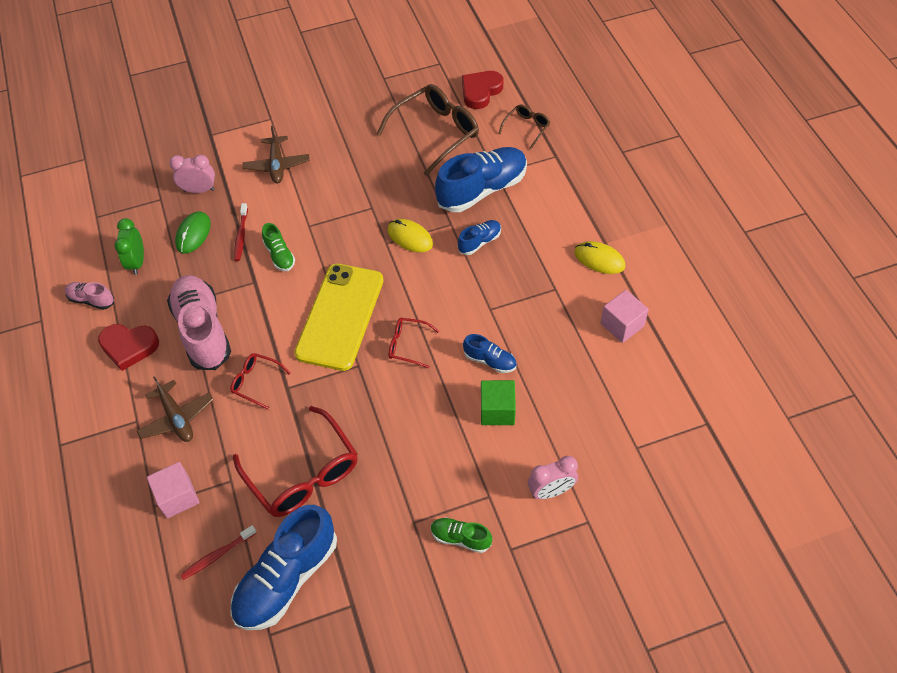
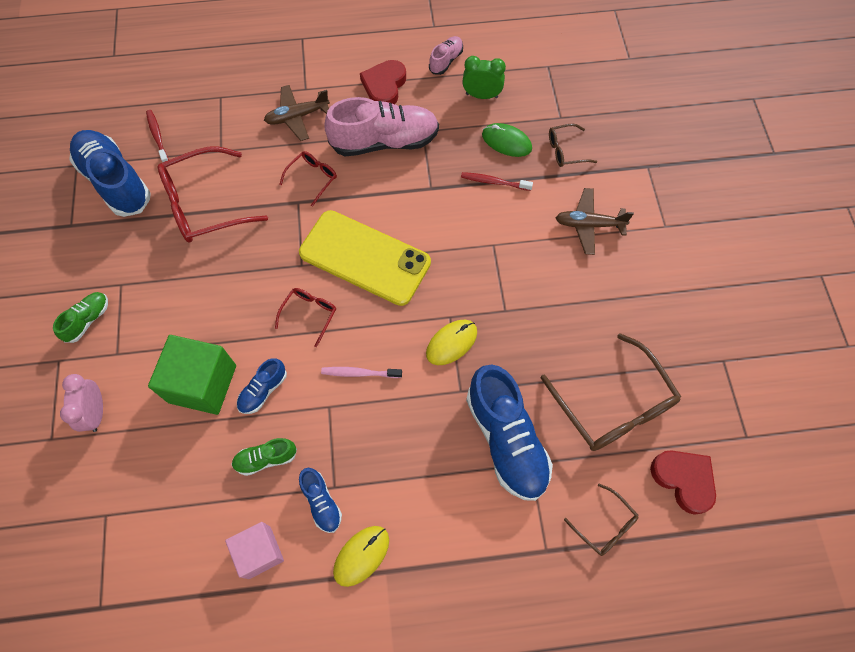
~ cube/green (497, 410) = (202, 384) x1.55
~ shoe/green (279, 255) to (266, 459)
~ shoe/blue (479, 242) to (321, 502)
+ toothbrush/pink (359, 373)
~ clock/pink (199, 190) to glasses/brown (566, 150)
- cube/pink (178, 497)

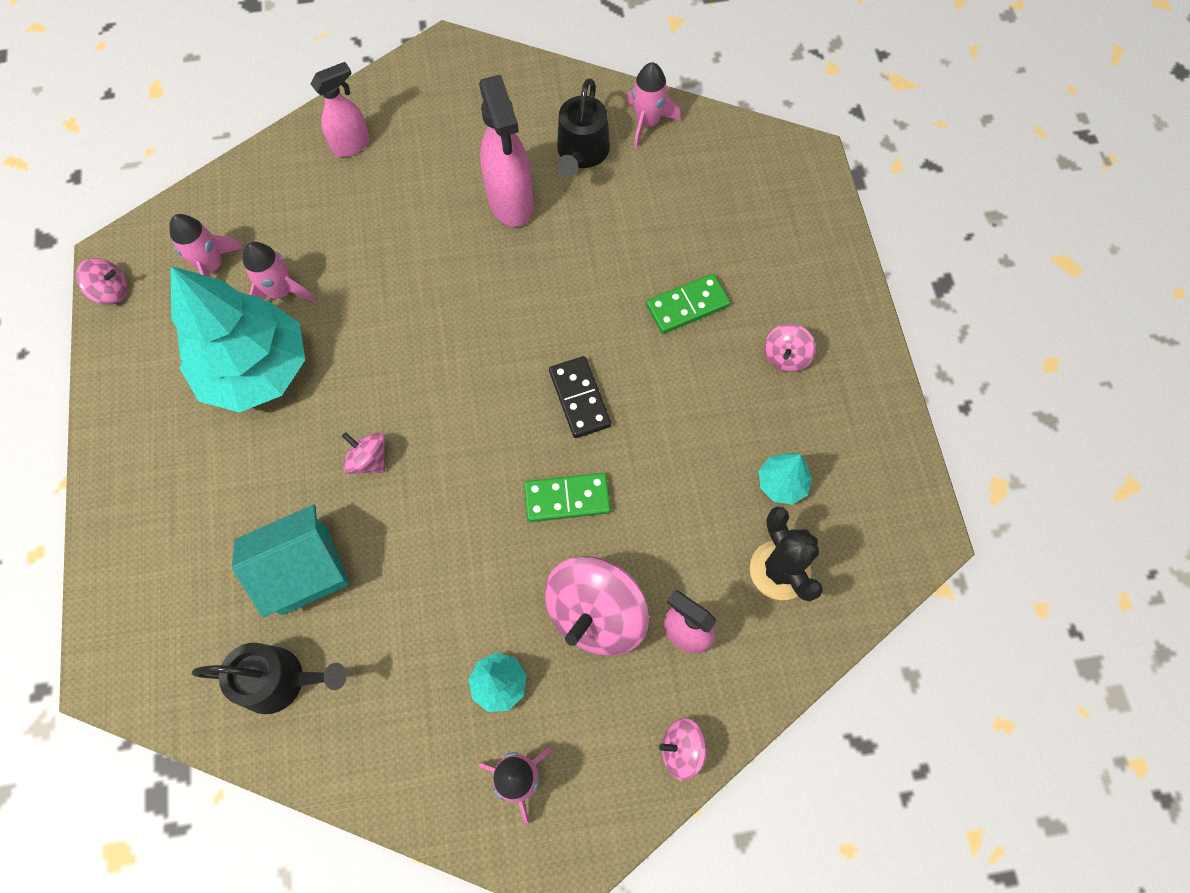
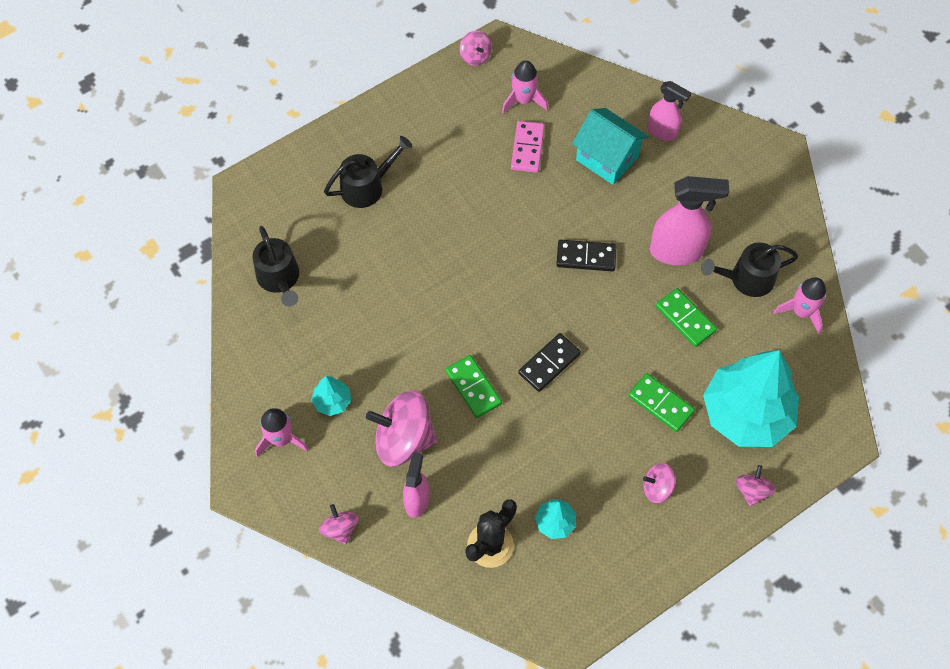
+ watering can/black (367, 186)
~ rocket/pink (281, 292) to domino/pink (527, 148)
+ domino/black (586, 257)
~ house/turquoise (304, 571) to (607, 158)
~ spray bottle/pink (510, 202) = (676, 251) 135 degrees counterclockwise
+ domino/green (685, 319)
~ tree/turquoise (256, 369) to (746, 414)
~ spinning top/pink (369, 460) to (752, 490)

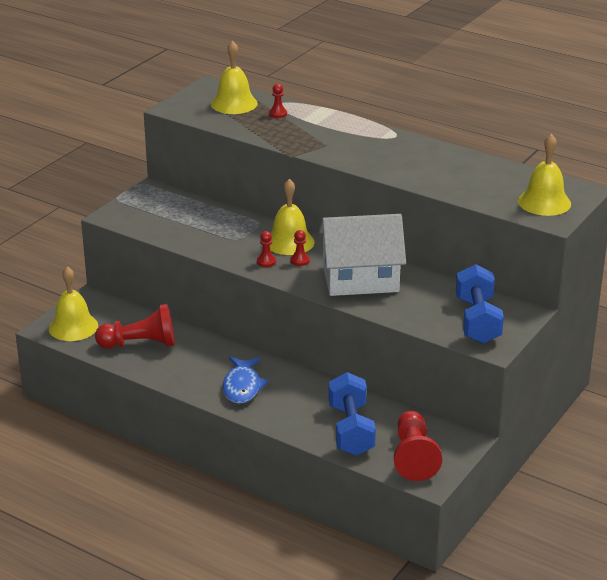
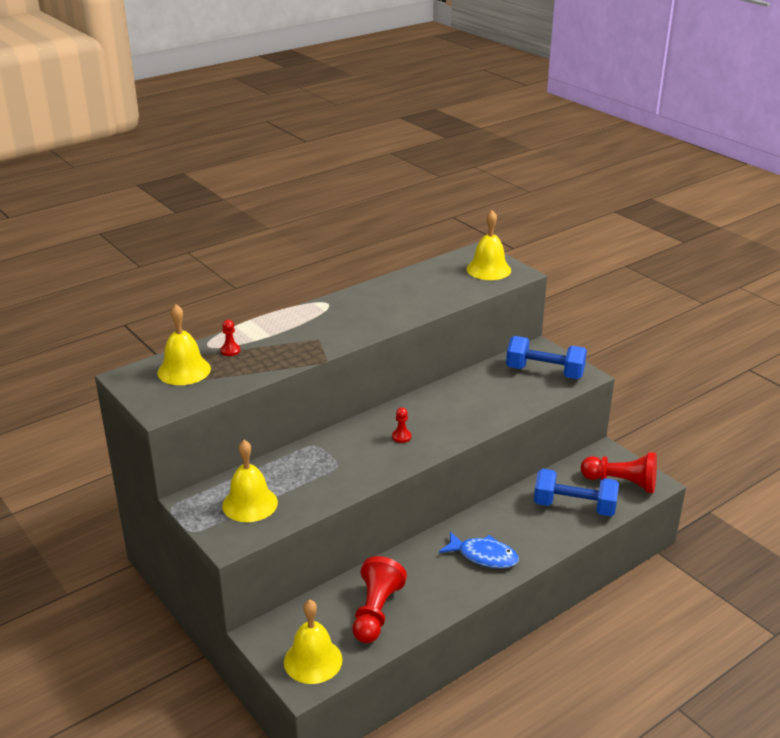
~ bell/yellow (289, 242) to (250, 504)
- pawn/red (266, 262)
- house/white (360, 279)

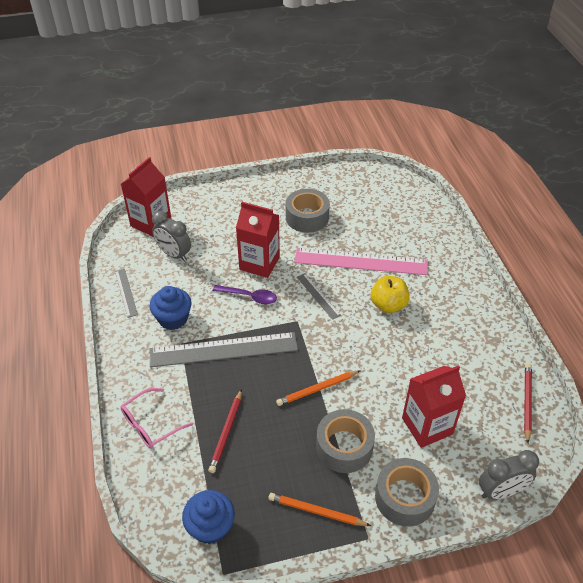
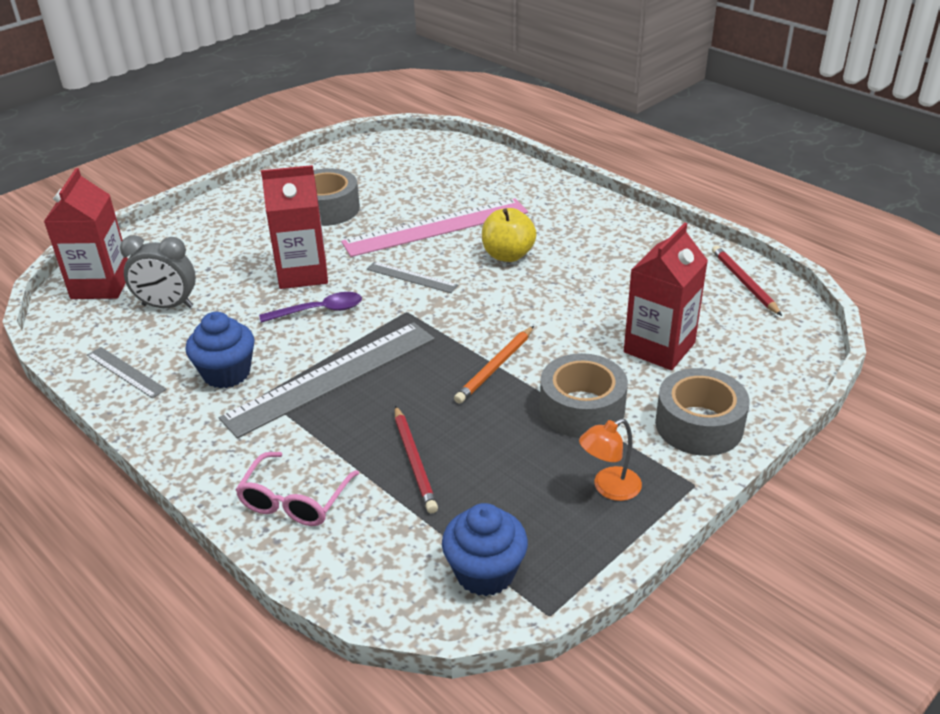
~ pencil/orange (316, 511) to lamp/orange (609, 488)
- clock/grey (500, 491)

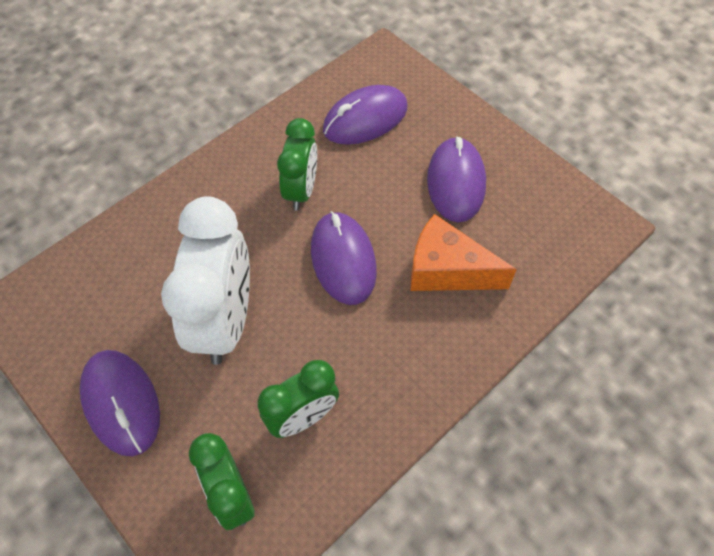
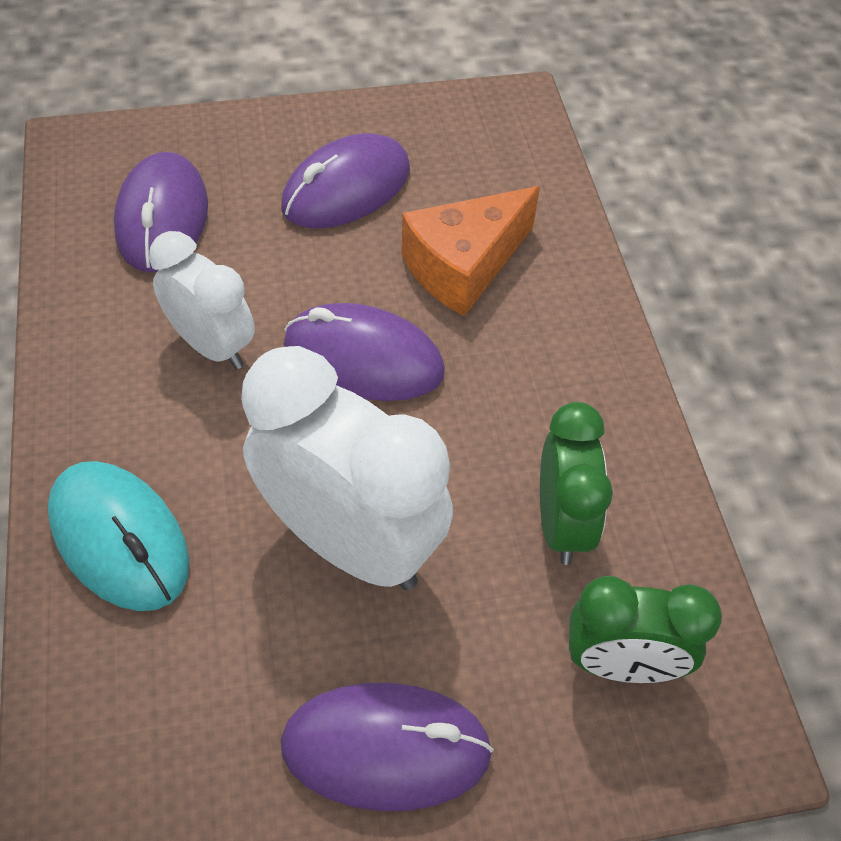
+ mouse/turquoise (119, 538)
~ clock/green (301, 190) to clock/white (212, 346)
~ mouse/purple (456, 182) = (346, 189) 75 degrees counterclockwise

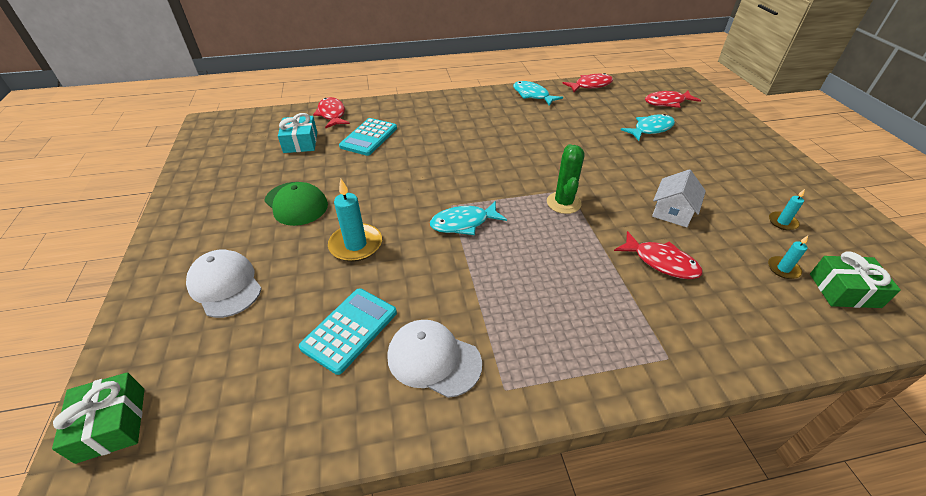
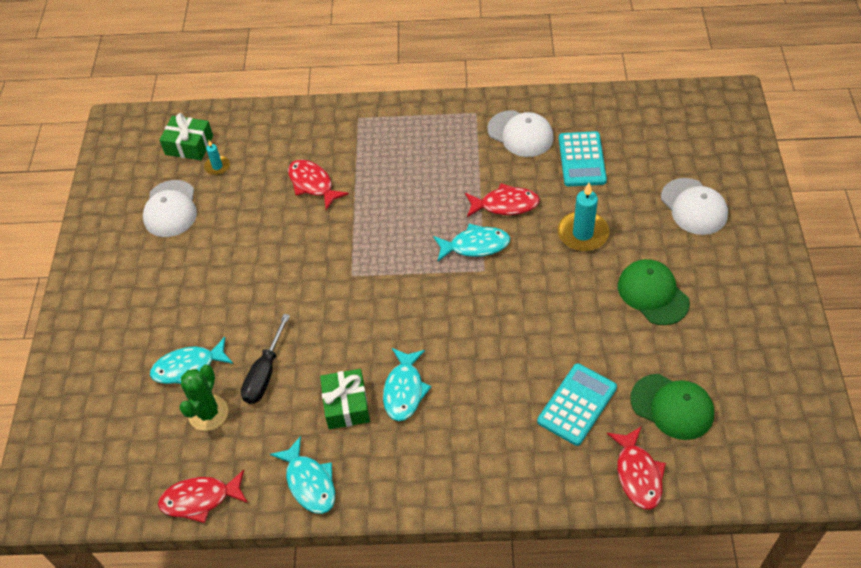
~ candle/turquoise (782, 222) to cap/white (170, 209)
~ cactus/green (563, 203) to (208, 413)
+ screwdriver/black (264, 374)
~ gift/green (111, 424) to (346, 405)
+ fish/turquoise (404, 390)
~ fish/red (667, 102) to (505, 205)
~ calculator/turquoise (350, 330) = (582, 159) 45 degrees counterclockwise
~ gift/turquoise (300, 142) to cap/green (672, 406)
- house/white (672, 211)

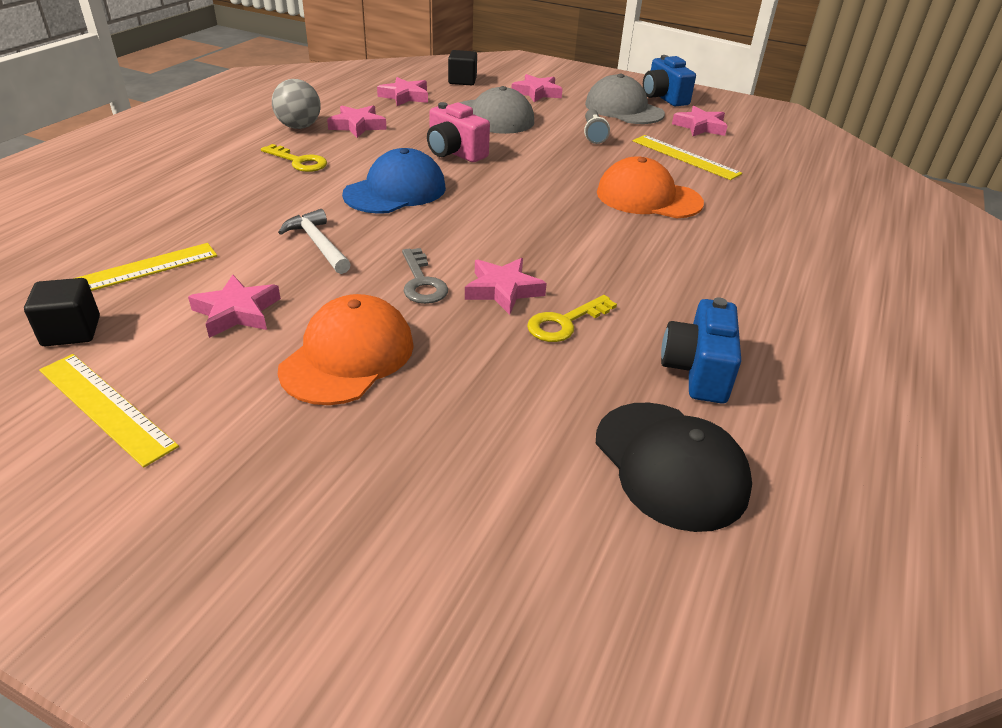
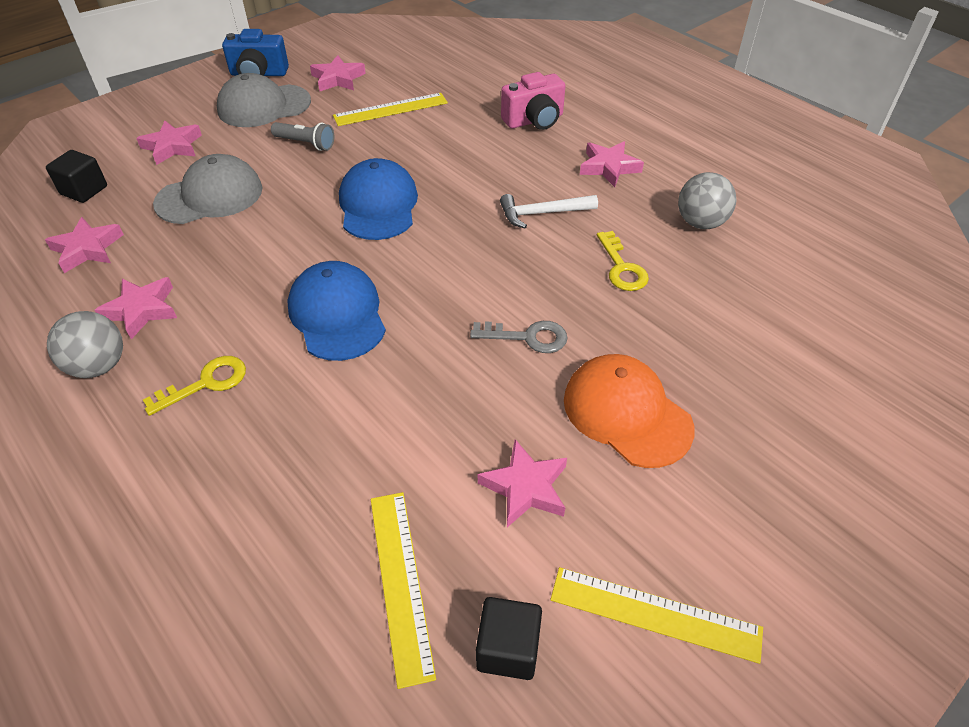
+ cap/blue (378, 205)
~ hammer/white (318, 244) to (542, 213)
~ camera/pink (454, 153) to (534, 120)
~ ruler/yellow (106, 407) = (655, 614) 45 degrees clockwise
~ star/pink (503, 290) to (609, 167)
~ camera/blue (697, 371) to ball/grey (700, 223)
- cap/black (670, 464)
- cap/orange (648, 198)

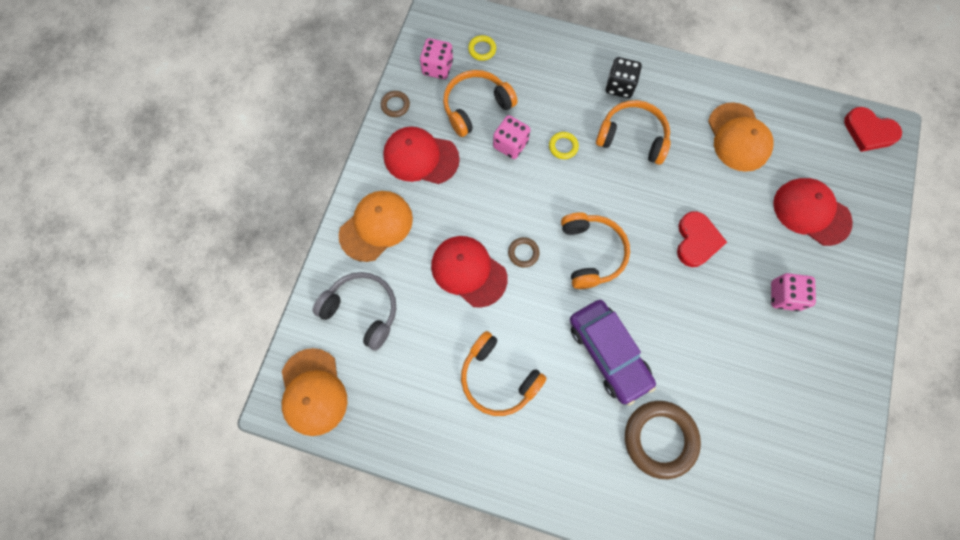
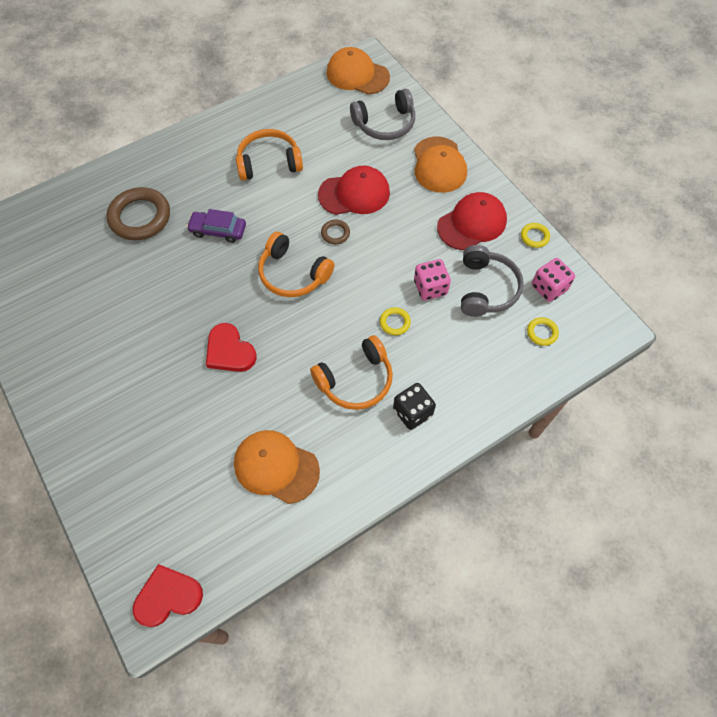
~ car/purple (608, 353) = (218, 230) x0.63
~ headphones/orange (476, 107) to headphones/grey (486, 288)
~ ring/brown (395, 105) to ring/yellow (534, 237)
- dice/pink (784, 296)
- cap/red (811, 212)

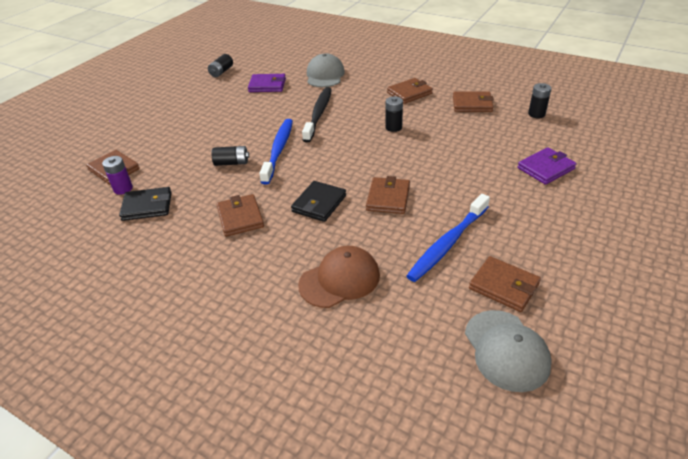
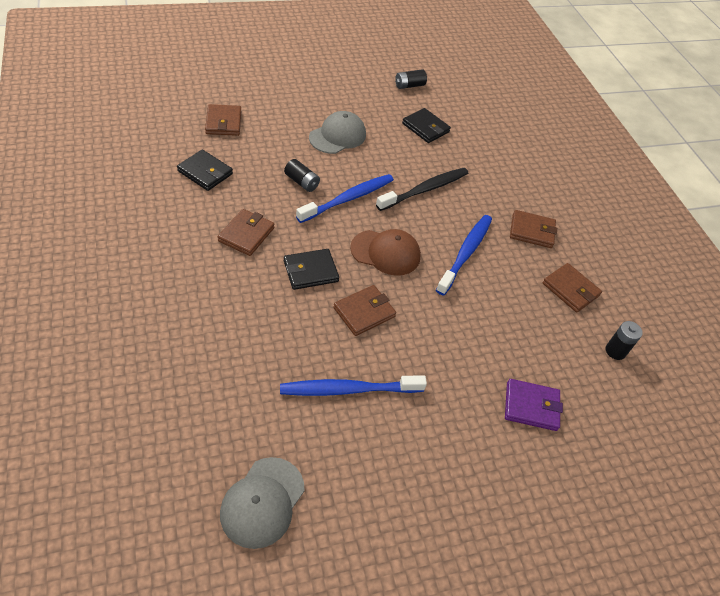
~ cap/grey (325, 75) to (337, 136)
~ cap/brown (340, 280) to (385, 252)
~ wallet/purple (267, 85) to wallet/black (425, 128)
~ battery/black (393, 127) to toothbrush/blue (465, 253)
- battery/purple (123, 189)
- wallet/brown (504, 286)

